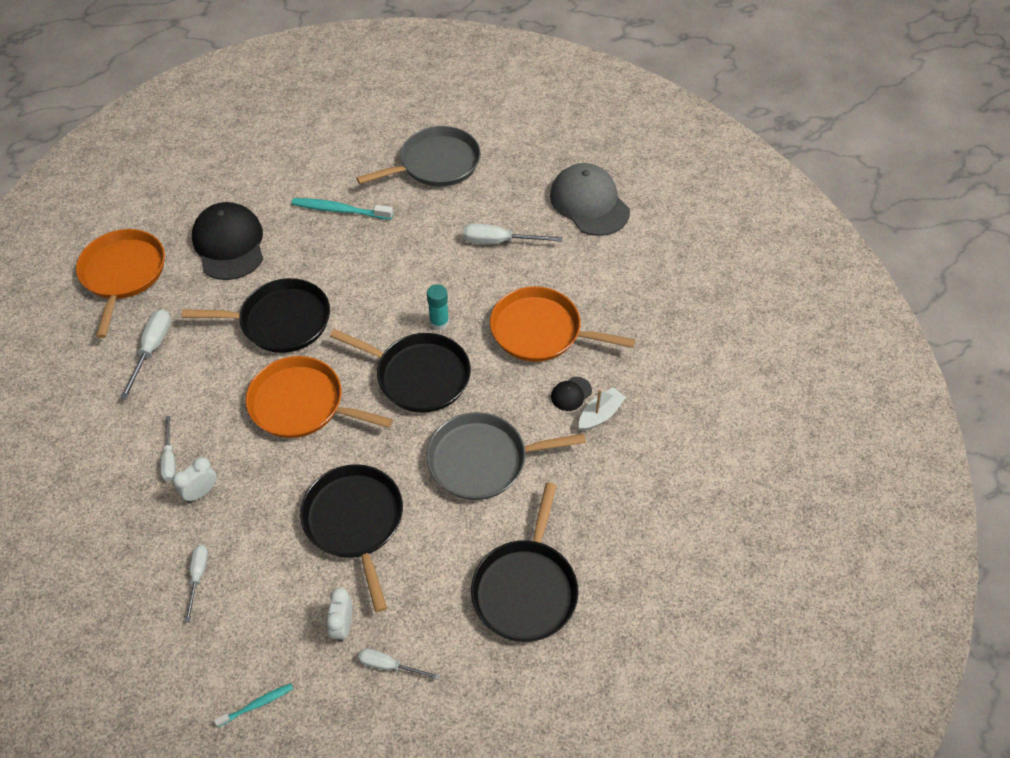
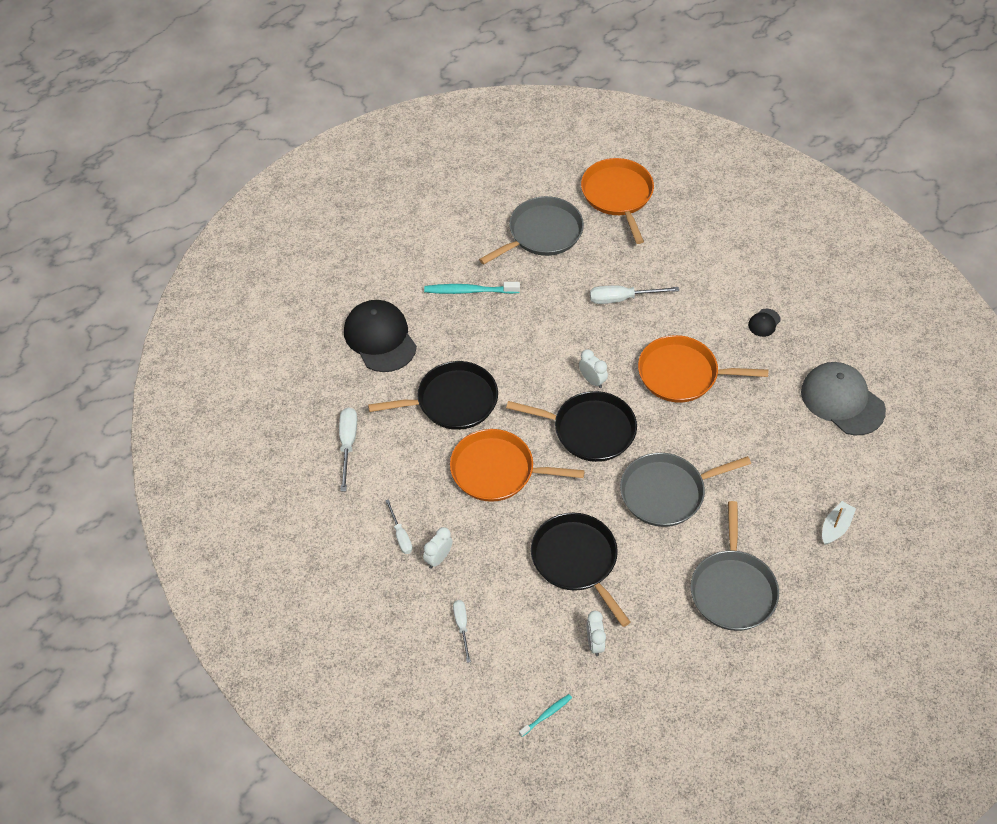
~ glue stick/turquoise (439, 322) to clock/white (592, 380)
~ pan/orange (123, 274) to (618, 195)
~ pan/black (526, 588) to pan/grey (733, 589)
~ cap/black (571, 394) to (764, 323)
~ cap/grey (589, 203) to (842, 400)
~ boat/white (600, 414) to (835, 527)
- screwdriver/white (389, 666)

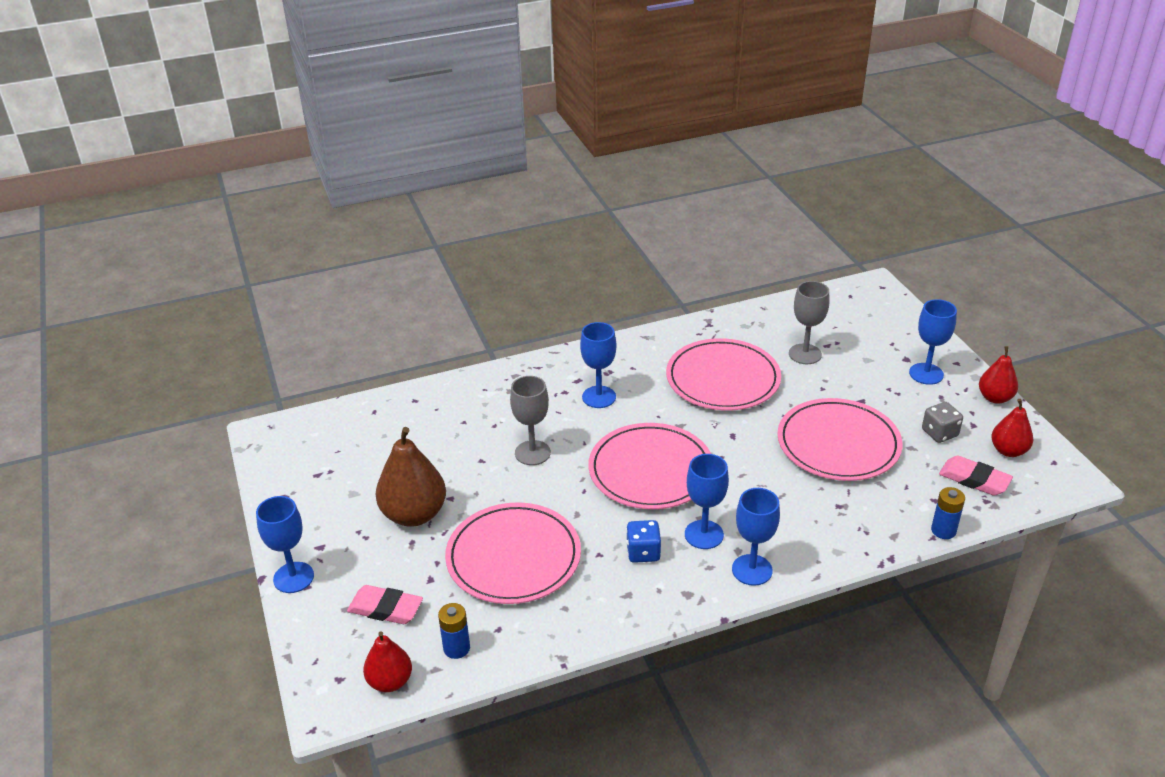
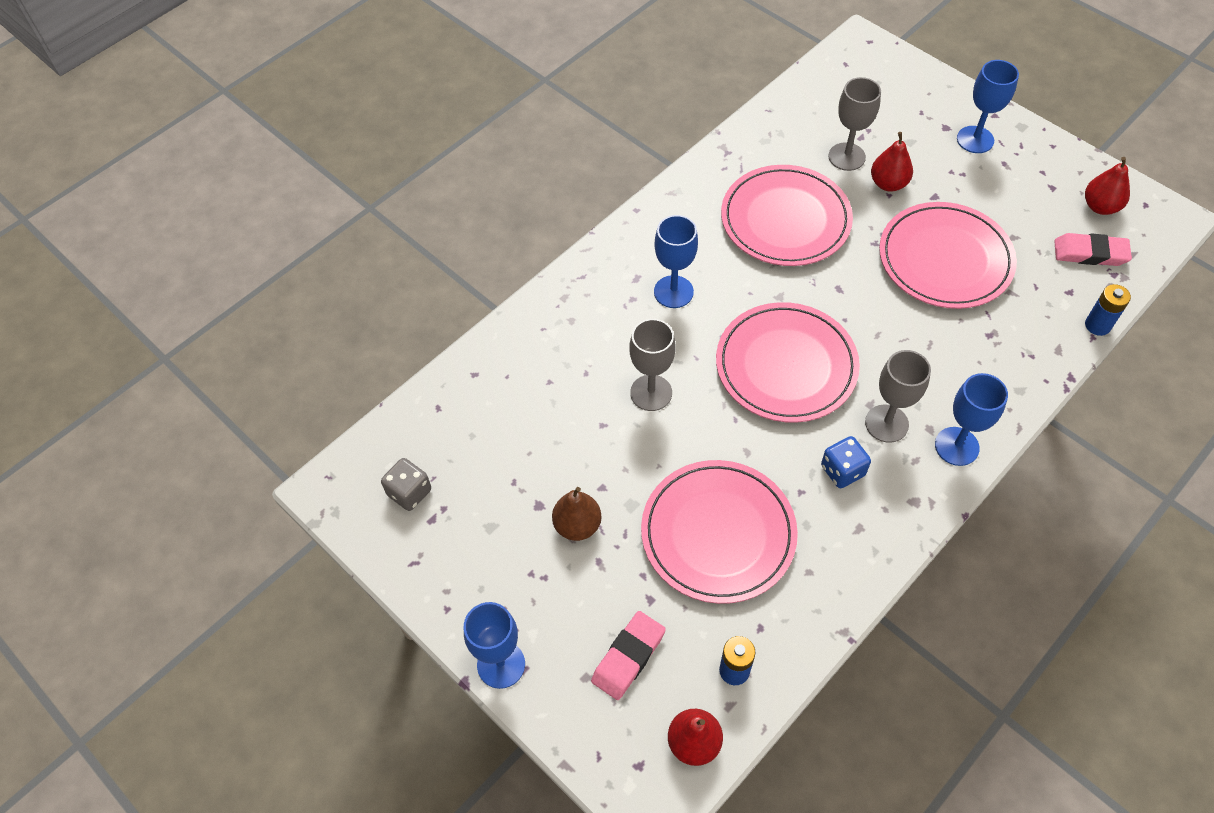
~ dice/grey (939, 433) to (409, 492)
~ pear/brown (414, 514) = (577, 525) x0.60
~ eraser/pink (385, 608) = (628, 657) 45 degrees counterclockwise
~ goblet/blue (704, 534) to goblet/grey (886, 423)
~ pear/red (995, 398) to (888, 184)

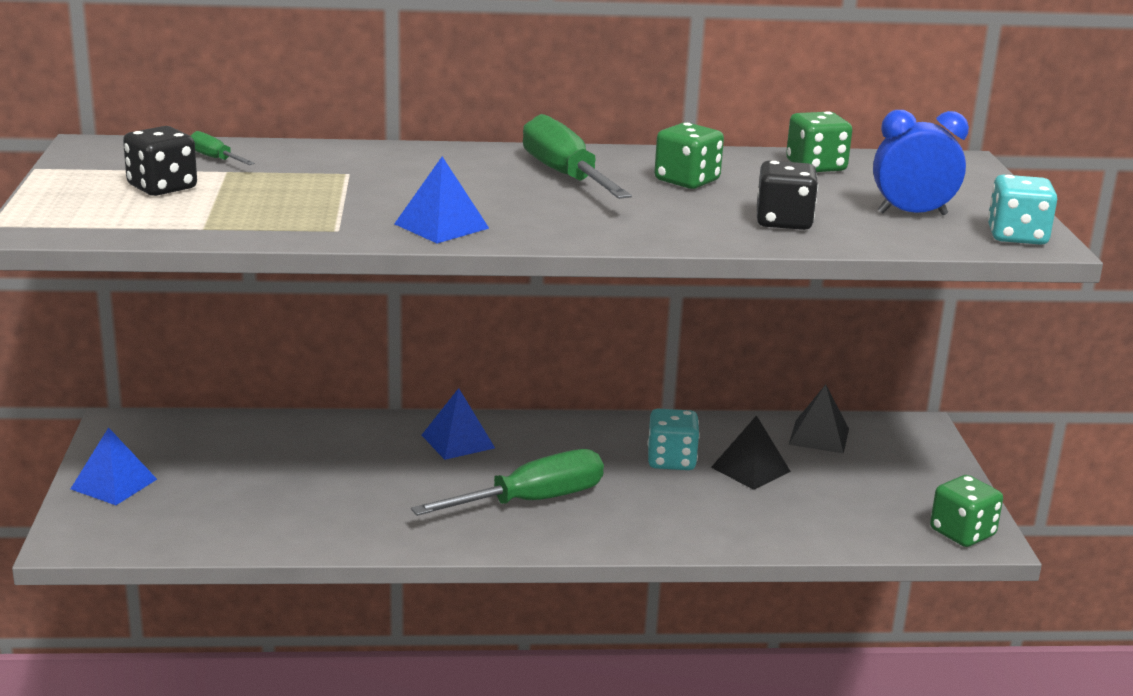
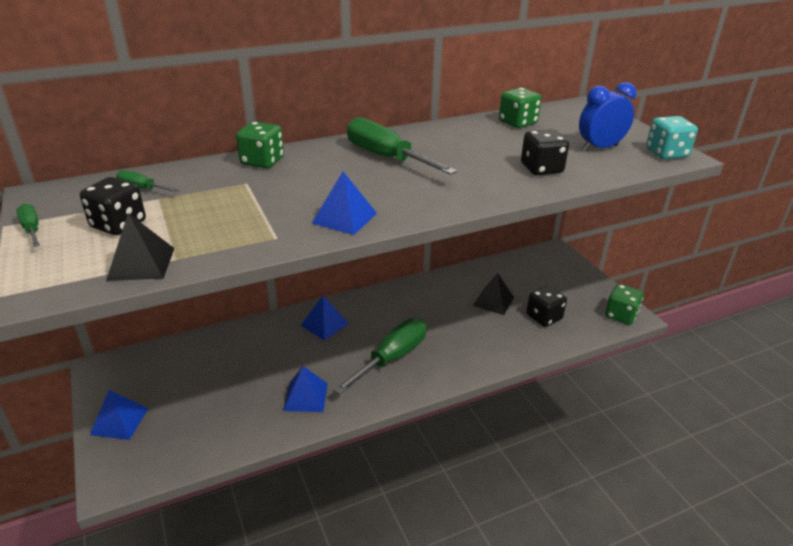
+ screwdriver/green (32, 229)
~ pyramid/black (819, 436) to (141, 264)
~ dice/green (687, 181) to (262, 161)
+ pyramid/blue (306, 396)
+ dice/black (544, 317)
- dice/turquoise (671, 461)

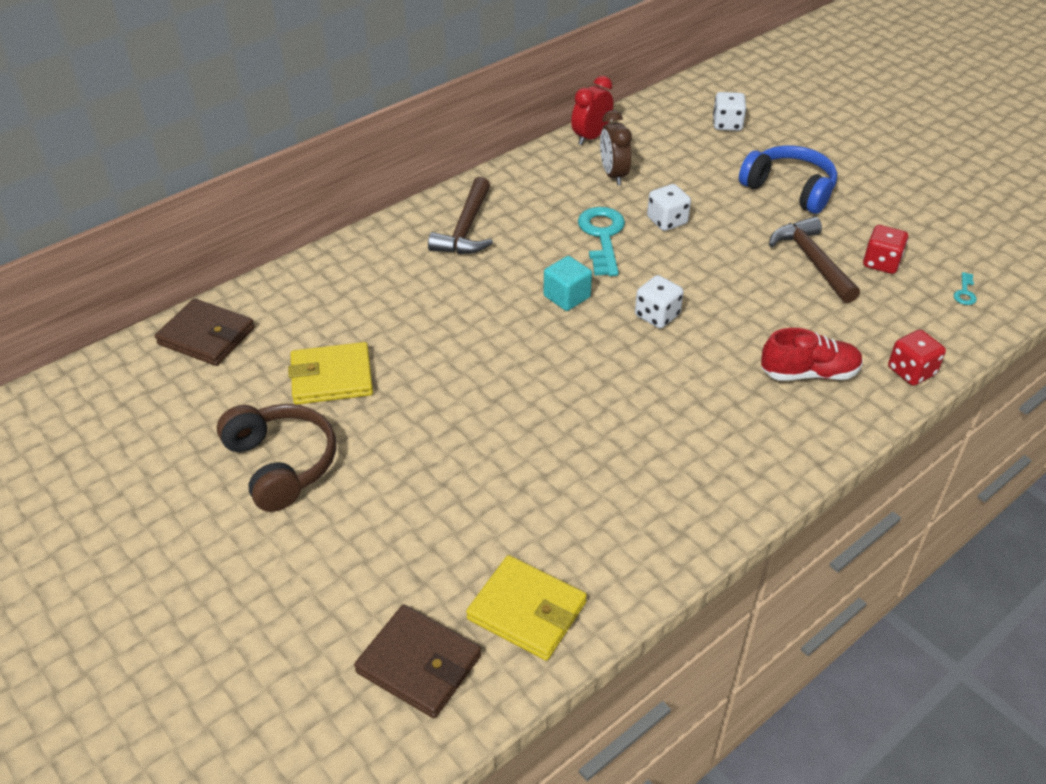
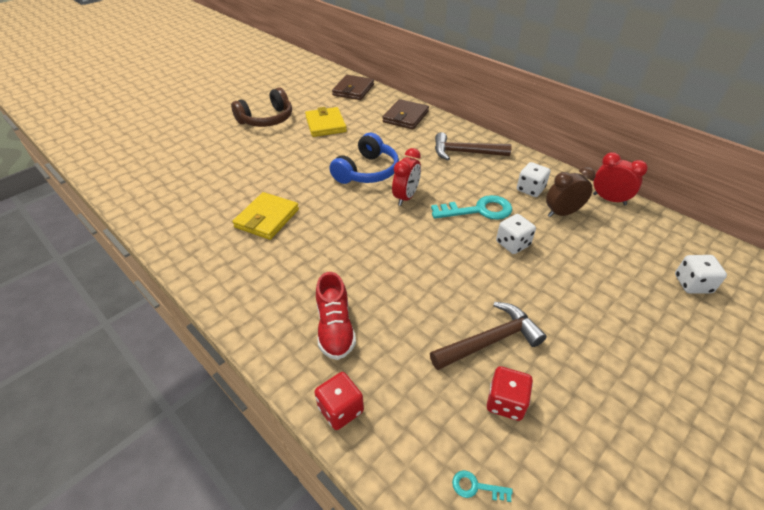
~ wallet/yellow (527, 611) to (267, 218)
~ headphones/blue (789, 189) to (367, 171)
~ wallet/brown (419, 664) to (405, 117)
~ cube/turquoise (567, 297) to clock/red (406, 197)
~ dice/white (657, 315) to (530, 189)

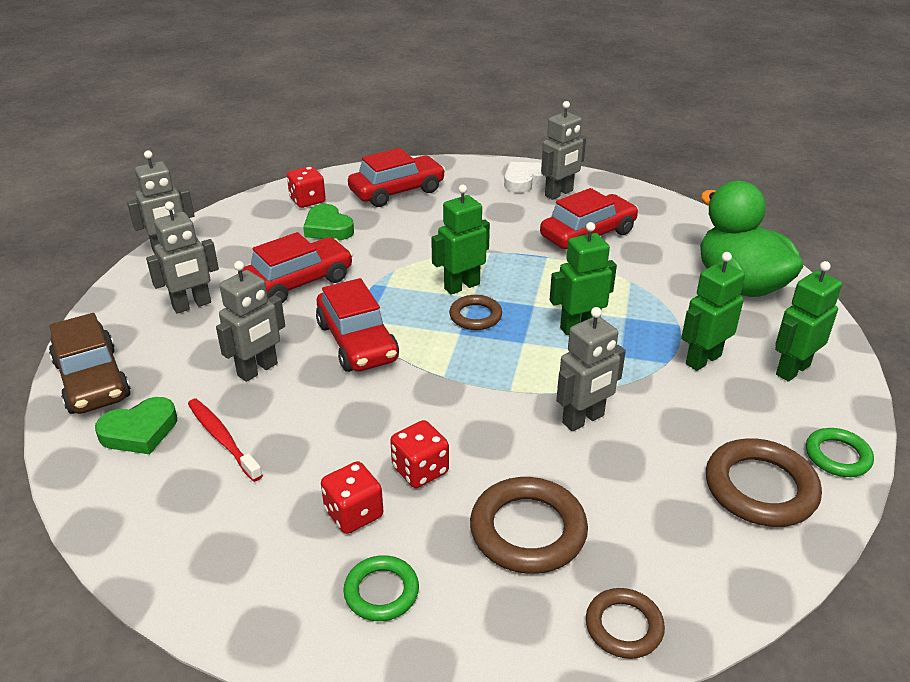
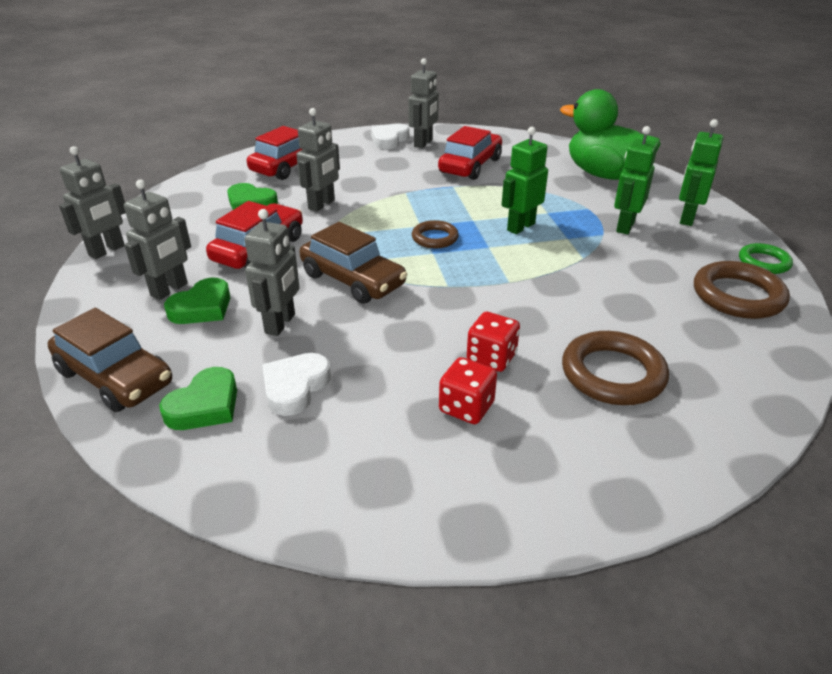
+ heart/green (202, 307)
~ toothbrush/red (223, 439) to heart/white (295, 387)
~ robot/grey (583, 419) to (322, 205)
~ car/red (357, 342) to car/brown (353, 280)
- dice/red (307, 200)
- ring/green (381, 592)
- robot/green (461, 286)
- ring/brown (624, 626)

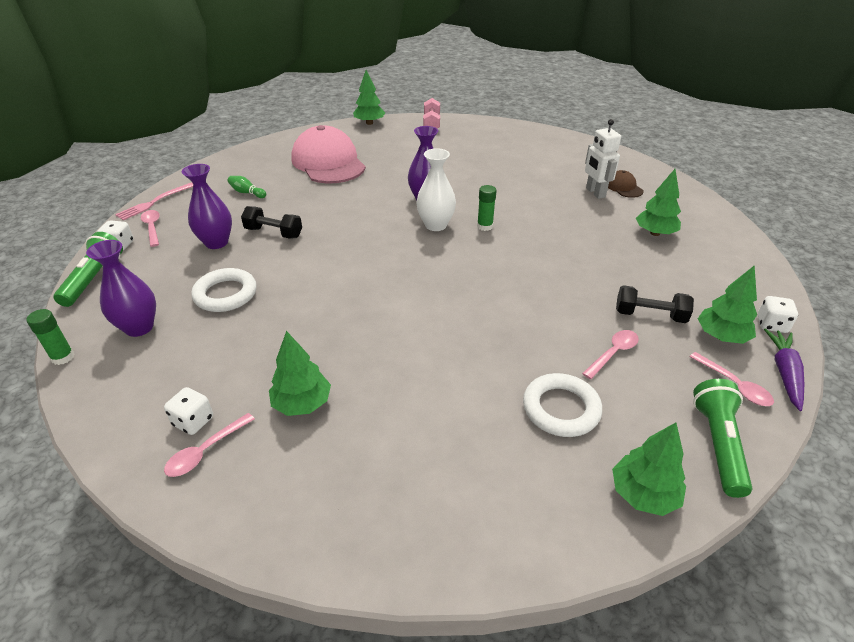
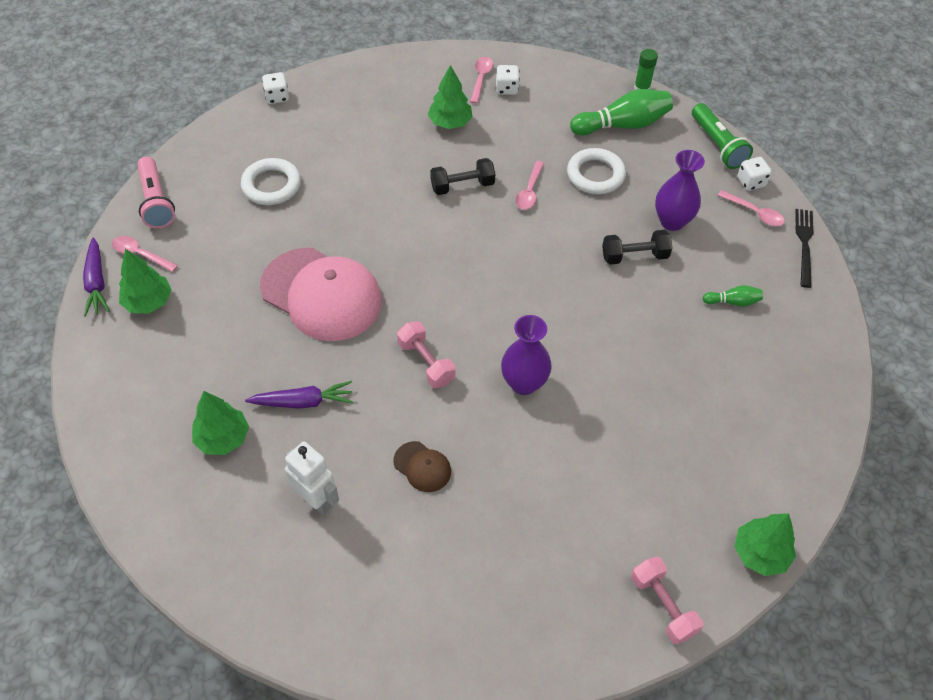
~ flashlight/green (718, 444) to flashlight/pink (156, 201)
+ carrot/purple (303, 402)
~ cap/pink (328, 162) to (321, 294)
~ dice/white (771, 325) to (277, 97)
~ cap/brown (623, 187) to (422, 467)
~ glue stick/green (485, 226) to dumbbell/pink (426, 362)
~ dumbbell/black (650, 315) to (462, 186)
~ spoon/pink (613, 353) to (529, 191)
~ vase/purple (139, 327) to bowling pin/green (622, 125)
~ fork/pink (154, 202) to fork/black (804, 244)
- vase/white (435, 225)
- tree/green (643, 494)

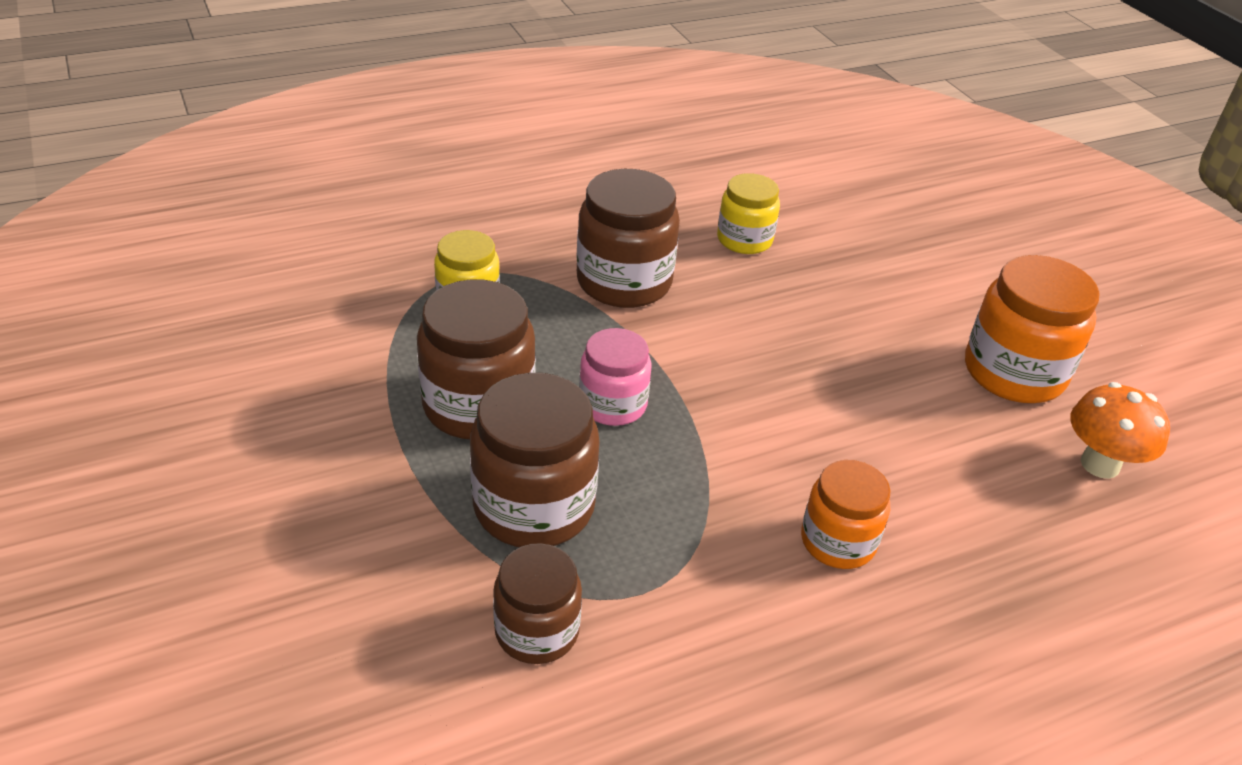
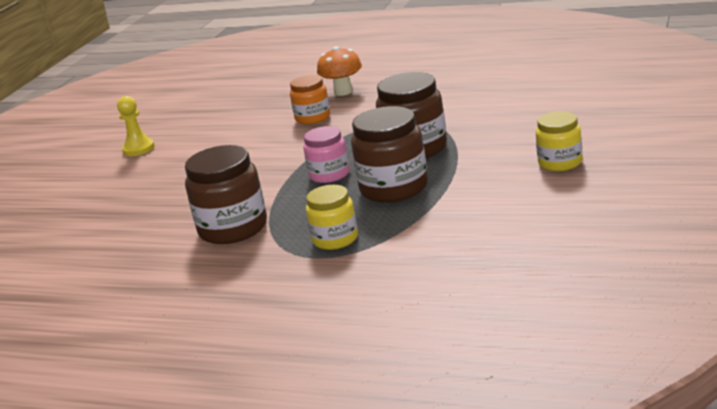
~ jar/orange (1013, 372) to pawn/yellow (138, 149)
~ mushroom/orange (1100, 464) to (343, 92)
~ jar/yellow (744, 240) to (560, 163)
- jar/brown (537, 631)

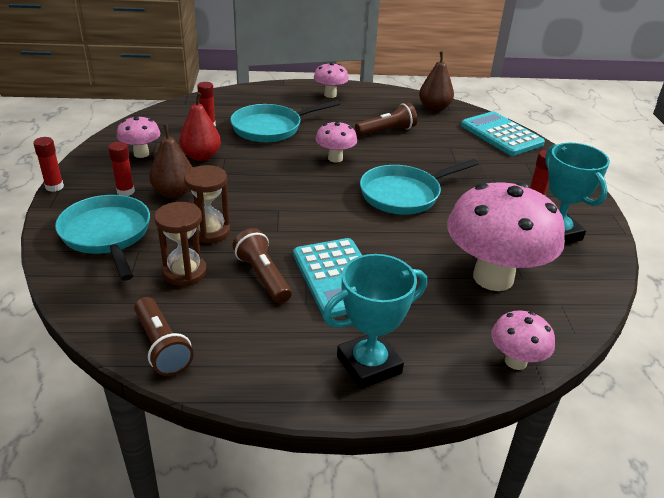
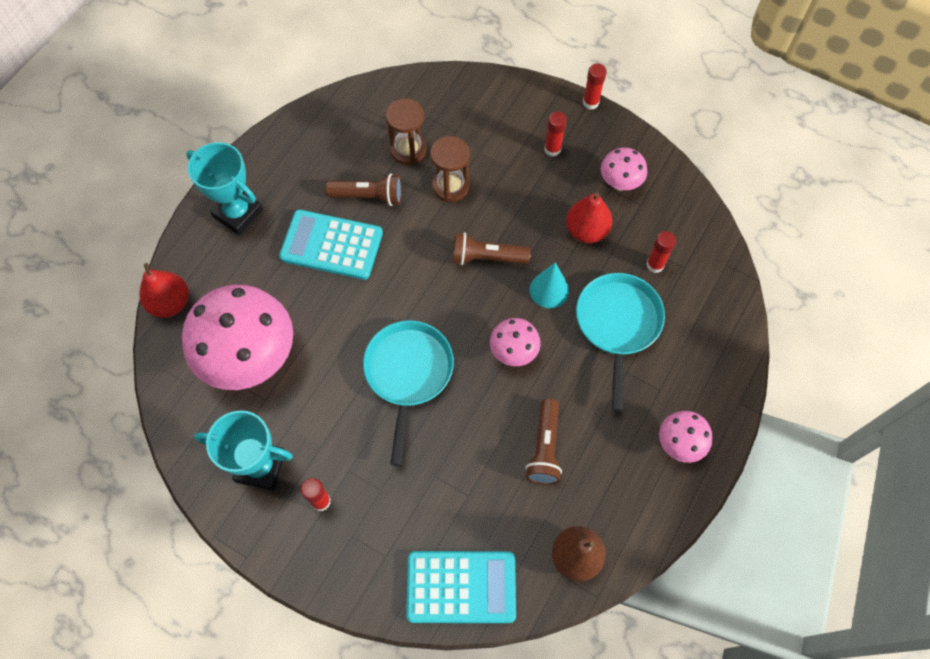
~ mushroom/pink (515, 361) to pear/red (170, 303)
~ trophy/turquoise (369, 365) = (238, 213) 60 degrees counterclockwise
~ flashlight/brown (162, 346) to (486, 257)
+ cone/turquoise (549, 290)
- pan/turquoise (107, 235)
- pear/brown (174, 193)

